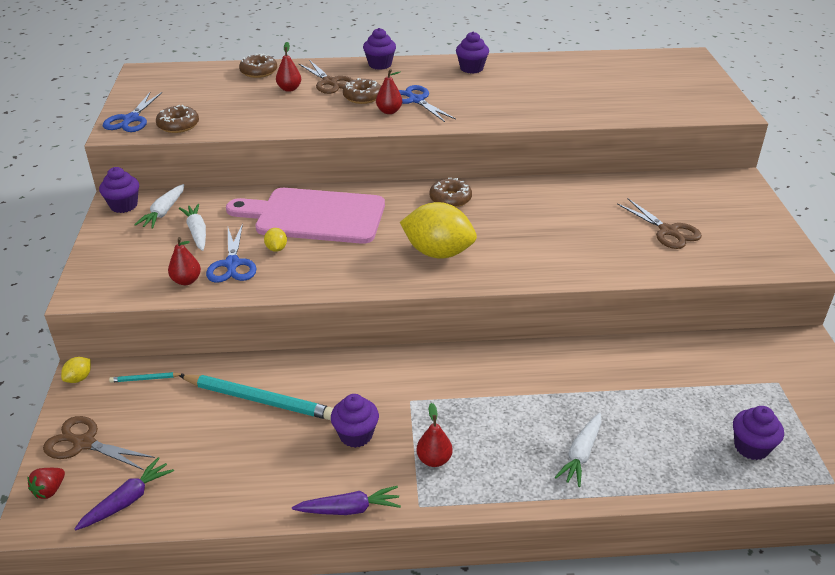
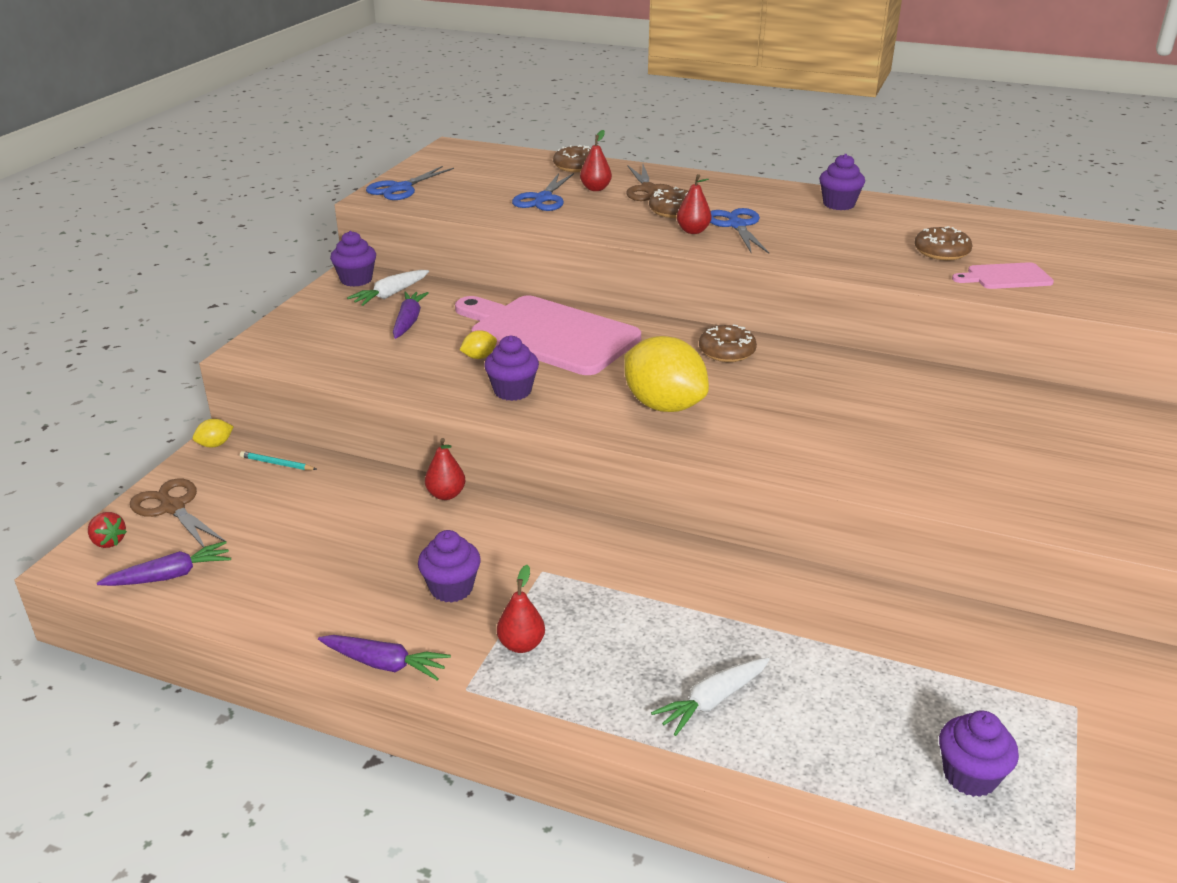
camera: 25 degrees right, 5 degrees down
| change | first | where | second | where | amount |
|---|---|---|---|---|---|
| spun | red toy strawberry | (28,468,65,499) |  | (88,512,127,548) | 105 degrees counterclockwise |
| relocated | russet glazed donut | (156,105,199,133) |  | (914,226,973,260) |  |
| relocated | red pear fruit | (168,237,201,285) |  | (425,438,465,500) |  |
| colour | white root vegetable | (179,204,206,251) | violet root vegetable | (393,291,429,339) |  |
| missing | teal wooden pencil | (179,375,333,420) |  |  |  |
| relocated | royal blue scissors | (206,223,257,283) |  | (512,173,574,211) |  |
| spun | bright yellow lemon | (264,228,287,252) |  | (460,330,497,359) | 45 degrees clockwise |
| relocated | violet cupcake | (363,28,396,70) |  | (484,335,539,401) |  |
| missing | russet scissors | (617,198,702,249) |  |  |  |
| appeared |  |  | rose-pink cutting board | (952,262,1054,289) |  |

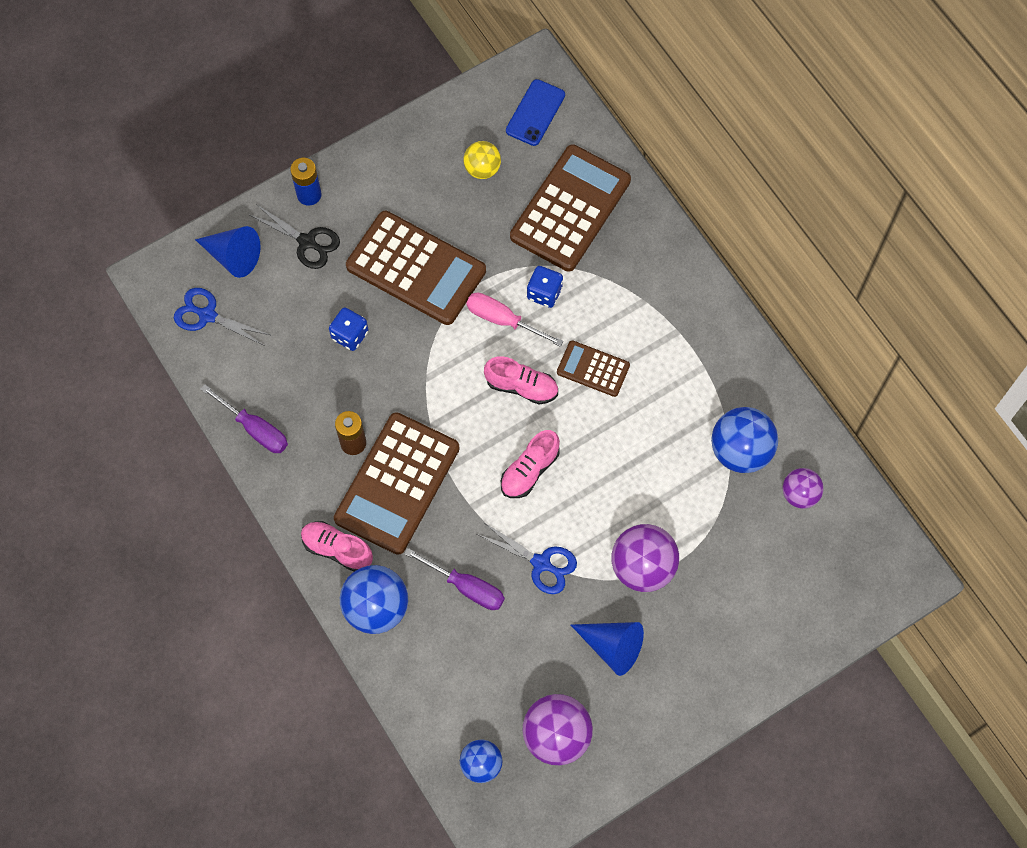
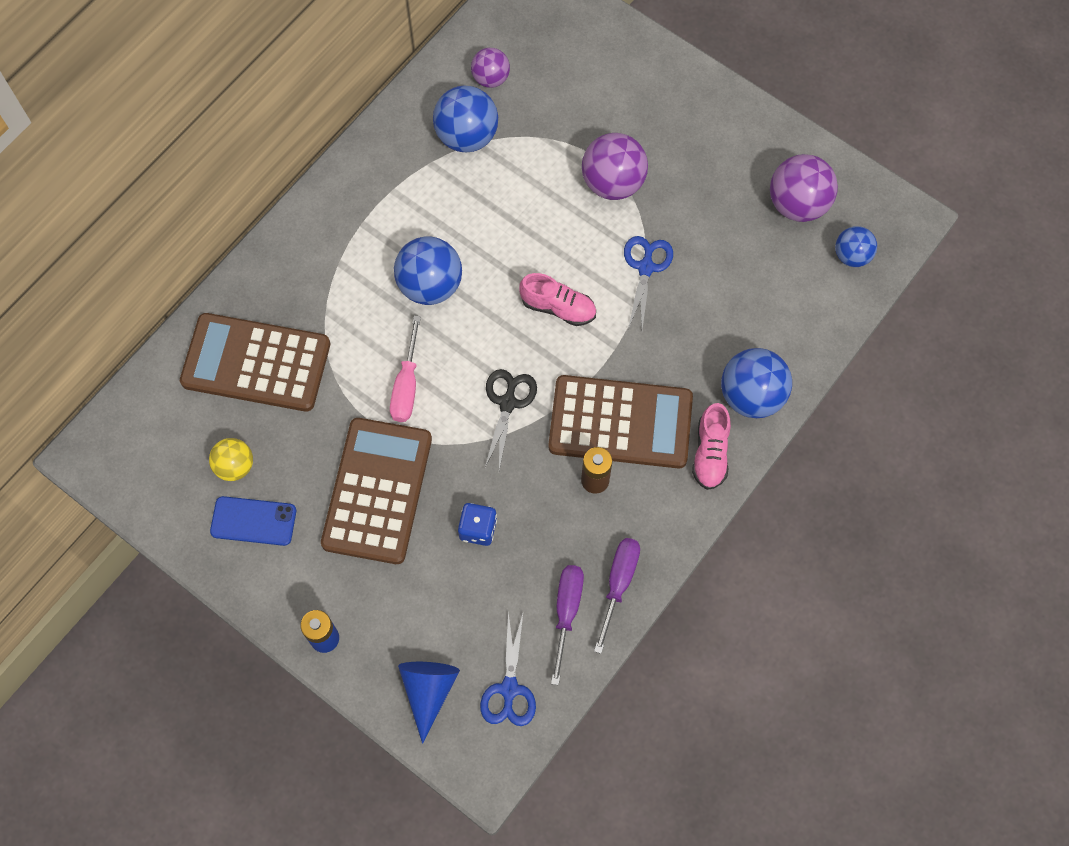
camera: 110 degrees left, 0 degrees up
| change | first | where | second | where | amount |
|---|---|---|---|---|---|
| relocated | jet-black scissors | (250,204,340,269) |  | (484,369,537,470) |  |
| relocated | violet hand screwdriver | (404,548,505,610) |  | (551,565,584,685) |  |
| missing | rose-pink sneaker | (484,356,558,405) |  |  |  |
| relocated | royal blue smartphone | (506,79,565,146) |  | (210,496,296,546) |  |
| missing | royal blue dice | (527,266,563,308) |  |  |  |
| exchanged | russet adding machine | (557,340,630,397) | royal blue sphere | (394,236,462,305) |  |
| missing | royal blue cone | (571,622,644,676) |  |  |  |

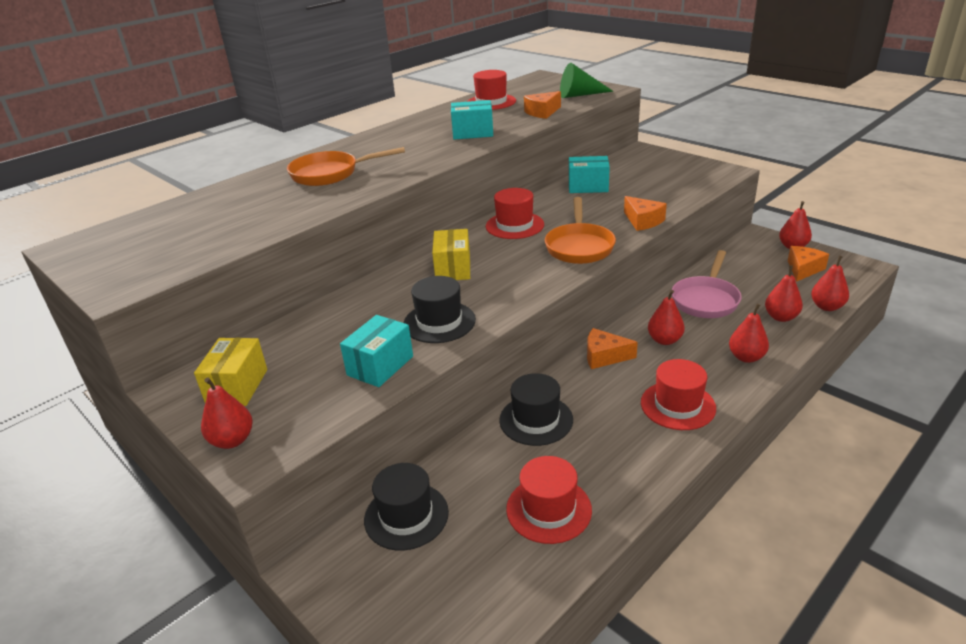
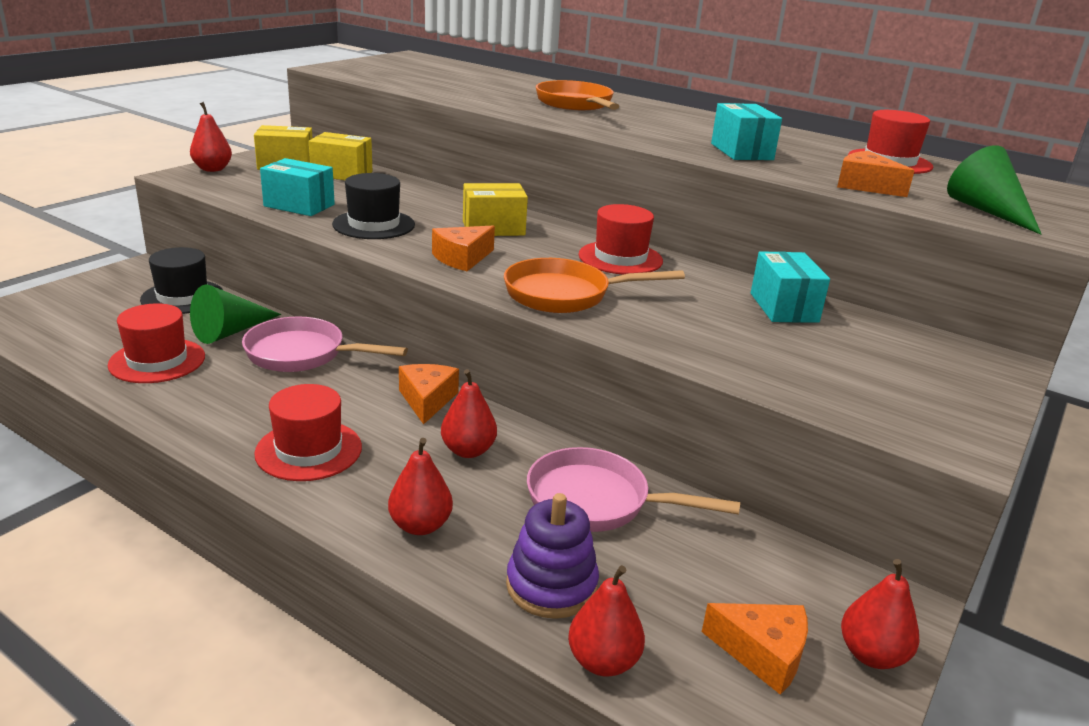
camera: 75 degrees right, 5 degrees down
| change | first | where | second | where | amount |
|---|---|---|---|---|---|
| exchanged | jet-black top hat | (499,373,573,446) | rose-pink pan | (242,316,408,372) |  |
| relocated | bright orange cheese wedge | (624,196,667,231) |  | (432,226,495,271) |  |
| exchanged | red pear fruit | (765,265,803,322) | violet stacking toy | (506,493,599,619) |  |
| appeared |  |  | leaf-green cone | (190,284,281,344) |  |
| appeared |  |  | bright yellow parcel | (309,132,372,180) |  |

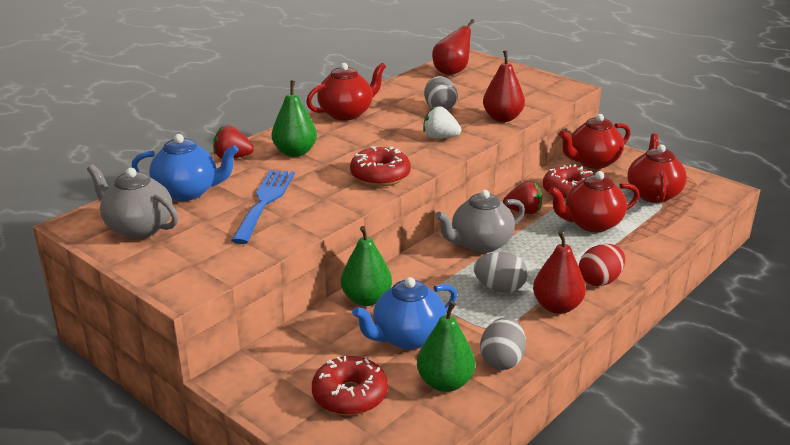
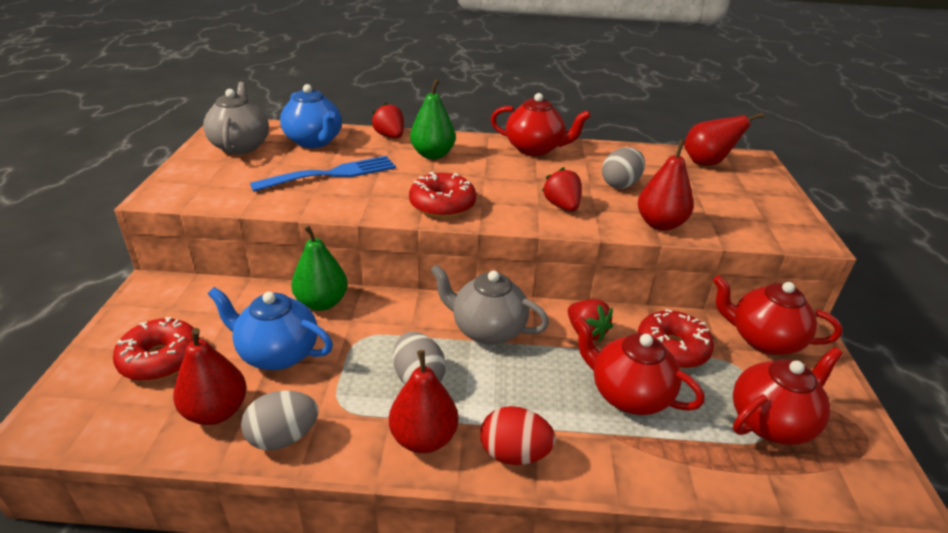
camera: 50 degrees right, 5 degrees up
| change | first | where | second | where | amount |
|---|---|---|---|---|---|
| colour | leaf-green pear fruit | (417,301,475,392) | red pear fruit | (173,328,247,425) |  |
| colour | white toy strawberry | (423,106,461,138) | red toy strawberry | (542,167,582,211) |  |

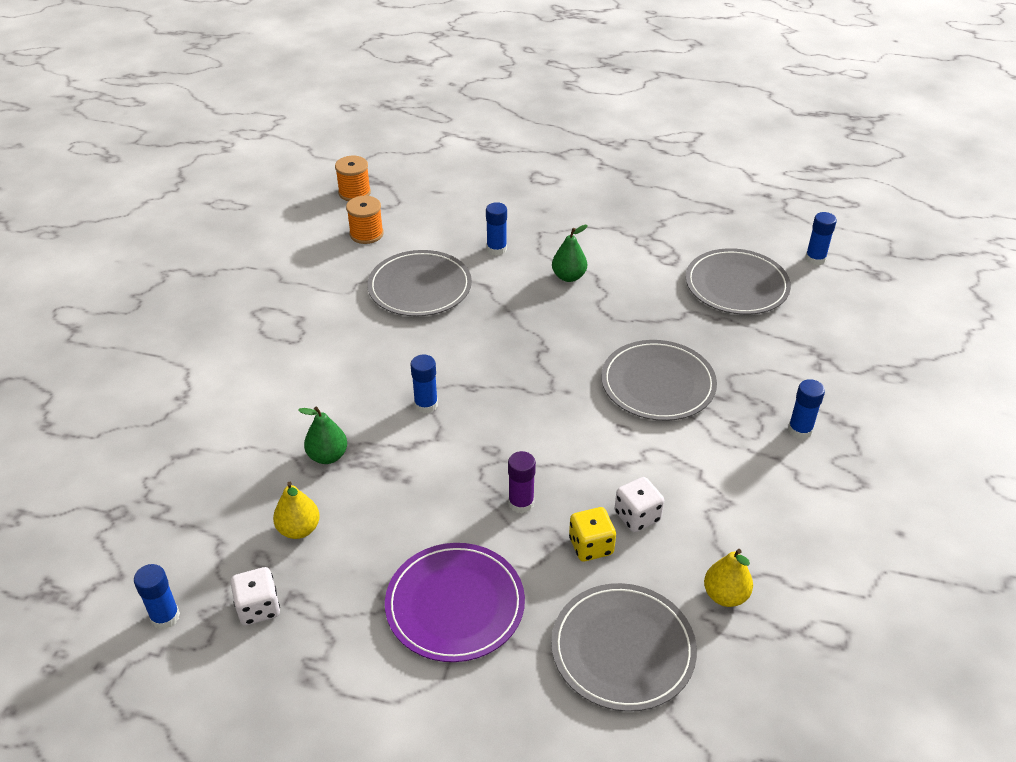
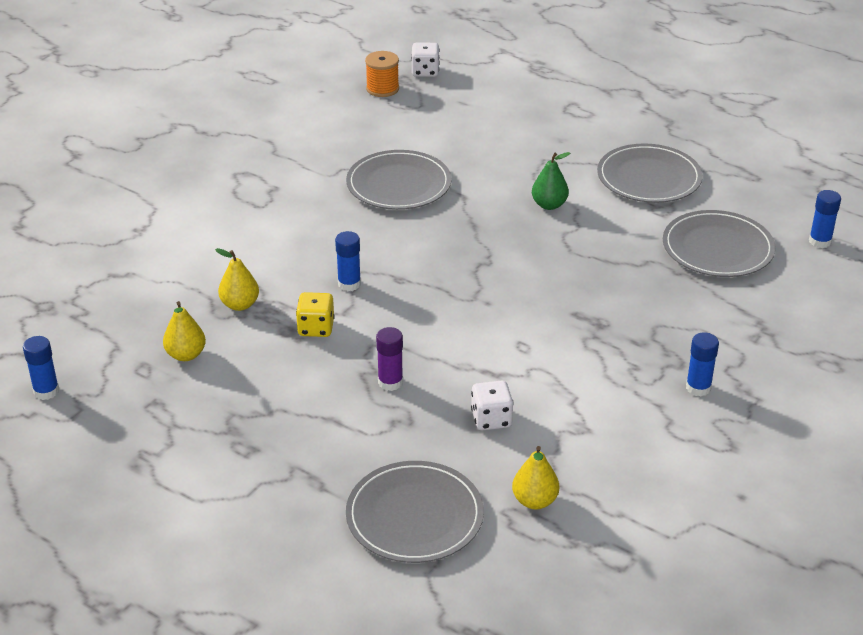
camera: 20 degrees right, 5 degrees down
| change | first | where | second | where | amount |
|---|---|---|---|---|---|
| relocated | white dice | (230,567,280,625) |  | (411,43,440,77) |  |
| colour | leaf-green pear fruit | (298,406,347,464) | bright yellow pear fruit | (215,248,259,311) |  |
| missing | bright orange reel of thread | (346,196,384,244) |  |  |  |
| missing | violet flat dish | (385,543,525,662) |  |  |  |
| missing | royal blue glue stick | (486,202,507,255) |  |  |  |
| relocated | bright yellow dice | (569,507,616,561) |  | (296,292,335,337) |  |
| relocated | gray flat dish | (601,340,717,421) |  | (597,144,703,203) |  |

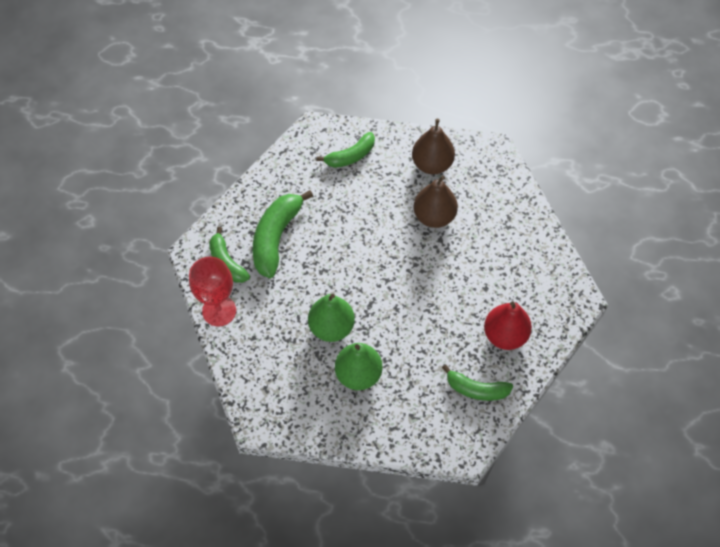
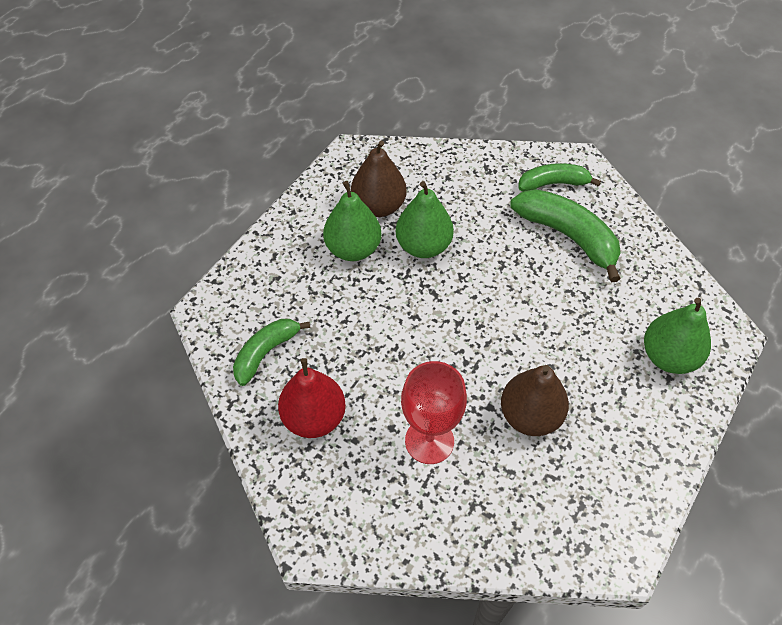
camera: 115 degrees right, 5 degrees down
| change | first | where | second | where | amount |
|---|---|---|---|---|---|
| relocated | red wine glass | (189,257,236,326) |  | (401,361,467,464) |  |
| exchanged | leaf-green toy banana | (317,132,375,168) | leaf-green pear fruit | (644,298,711,374) |  |
| relocated | russet pear fruit | (412,119,455,174) |  | (351,140,407,217) |  |

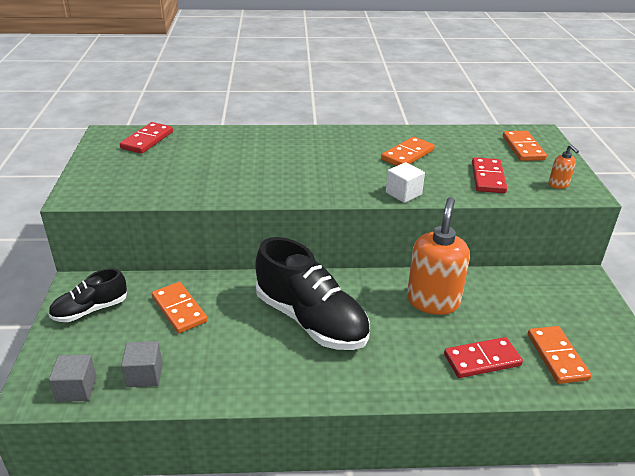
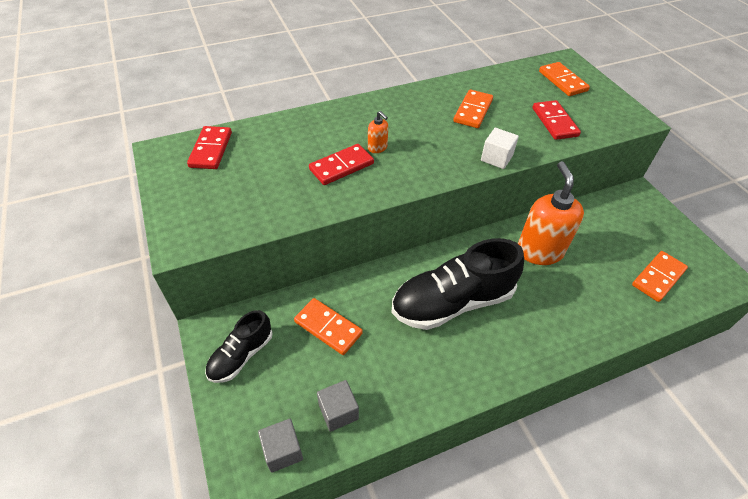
camera: 20 degrees left, 15 degrees up
| change | first | where | second | where | amount |
|---|---|---|---|---|---|
| spun | jet-black sneaker | (255,237,370,350) |  | (392,238,524,330) | 135 degrees clockwise |
| relocated | red domino tile | (444,337,523,378) |  | (309,144,374,185) |  |
| spun | bright orange domino tile | (528,326,592,384) |  | (632,251,688,302) | 75 degrees clockwise |
| relocated | bright orange soap dispenser | (548,145,579,189) |  | (368,111,388,153) |  |

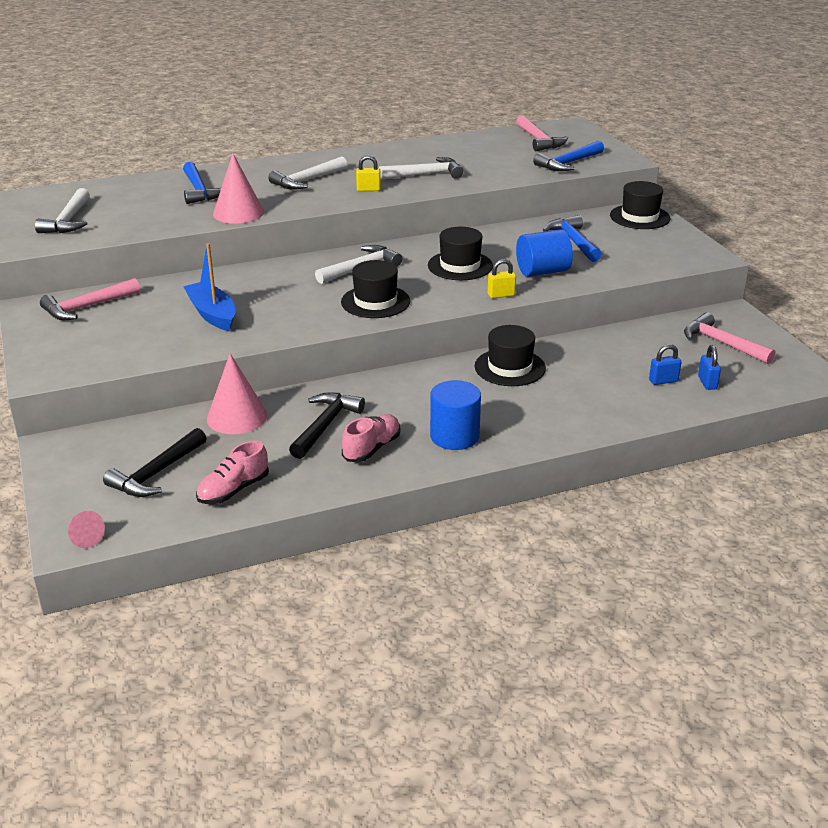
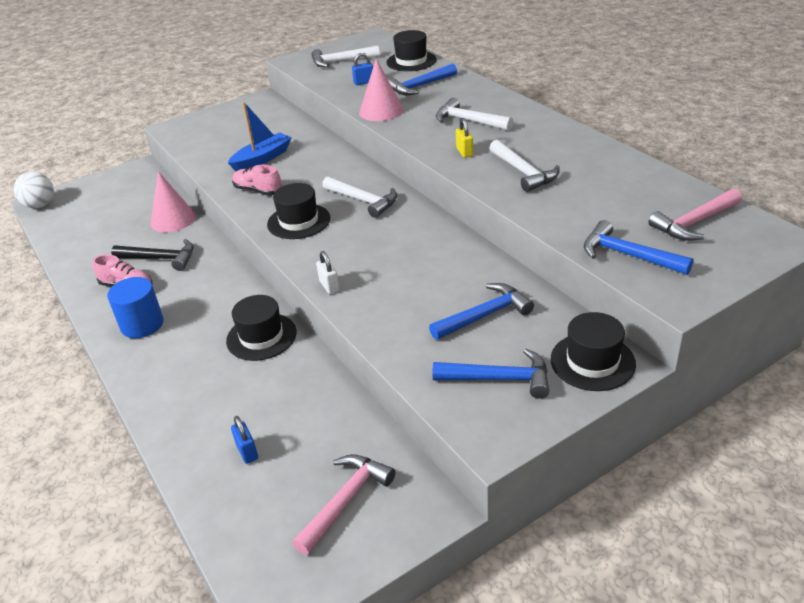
camera: 80 degrees right, 5 degrees up
| change | first | where | second | where | amount |
|---|---|---|---|---|---|
| missing | rose-pink hammer | (40,278,140,320) |  |  |  |
| exchanged | rose-pink cone | (68,511,105,548) | white sphere | (14,172,54,208) |  |
| missing | jet-black hammer | (103,428,207,497) |  |  |  |
| relocated | rose-pink sneaker | (196,441,269,504) |  | (232,165,282,196) |  |
| relocated | jet-black top hat | (428,227,493,280) |  | (386,30,437,71) |  |
| colour | bright yellow padlock | (488,259,516,298) | white padlock | (316,251,339,294) |  |
| missing | royal blue cylinder | (516,229,573,277) |  |  |  |
| relocated | royal blue padlock | (698,345,721,390) |  | (352,53,373,85) |  |
| appeared |  |  | royal blue hammer | (432,349,549,399) |  |

